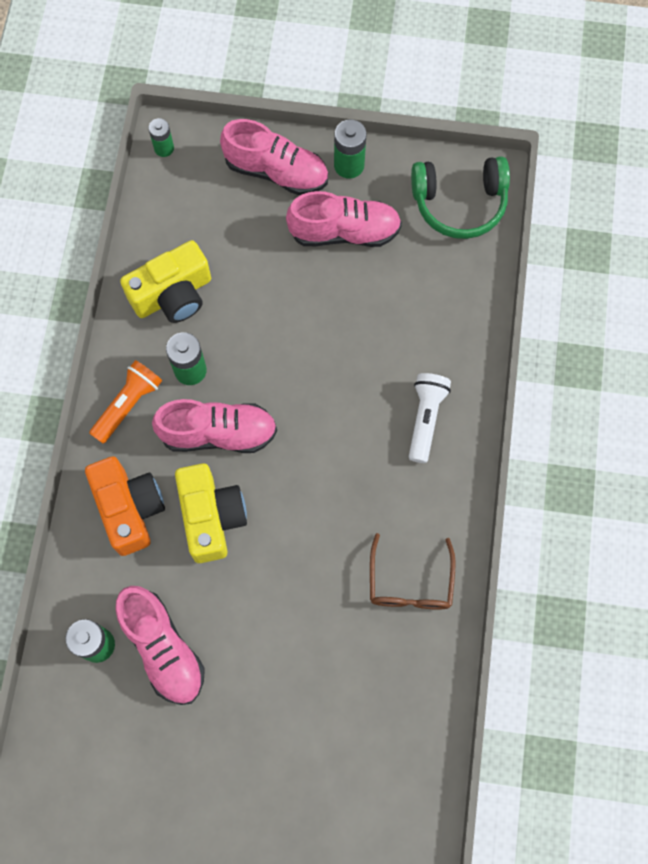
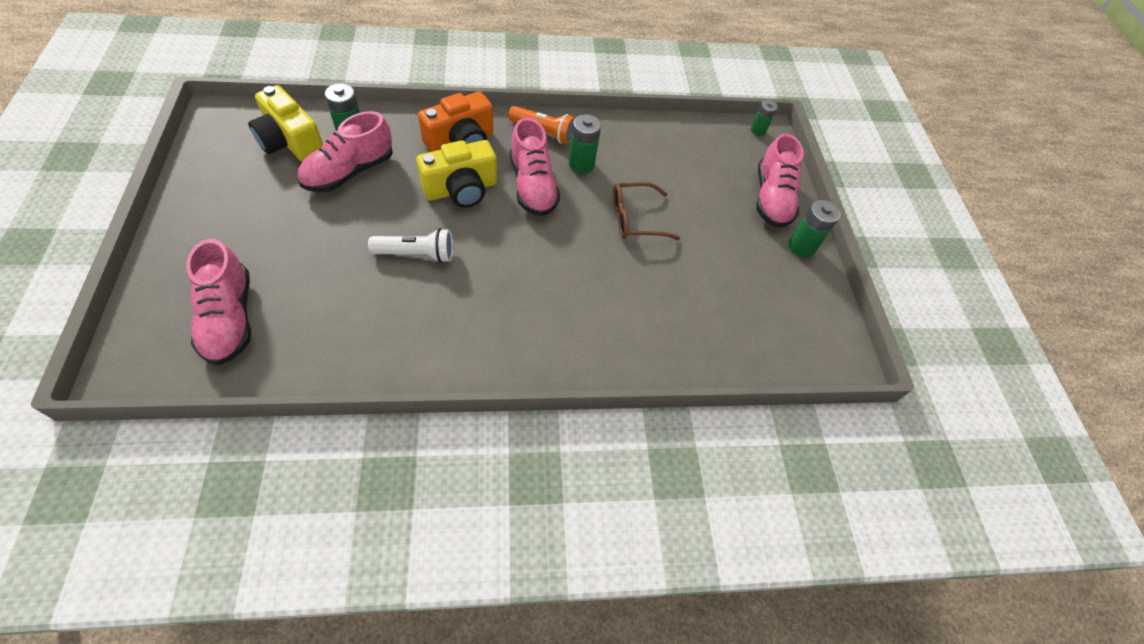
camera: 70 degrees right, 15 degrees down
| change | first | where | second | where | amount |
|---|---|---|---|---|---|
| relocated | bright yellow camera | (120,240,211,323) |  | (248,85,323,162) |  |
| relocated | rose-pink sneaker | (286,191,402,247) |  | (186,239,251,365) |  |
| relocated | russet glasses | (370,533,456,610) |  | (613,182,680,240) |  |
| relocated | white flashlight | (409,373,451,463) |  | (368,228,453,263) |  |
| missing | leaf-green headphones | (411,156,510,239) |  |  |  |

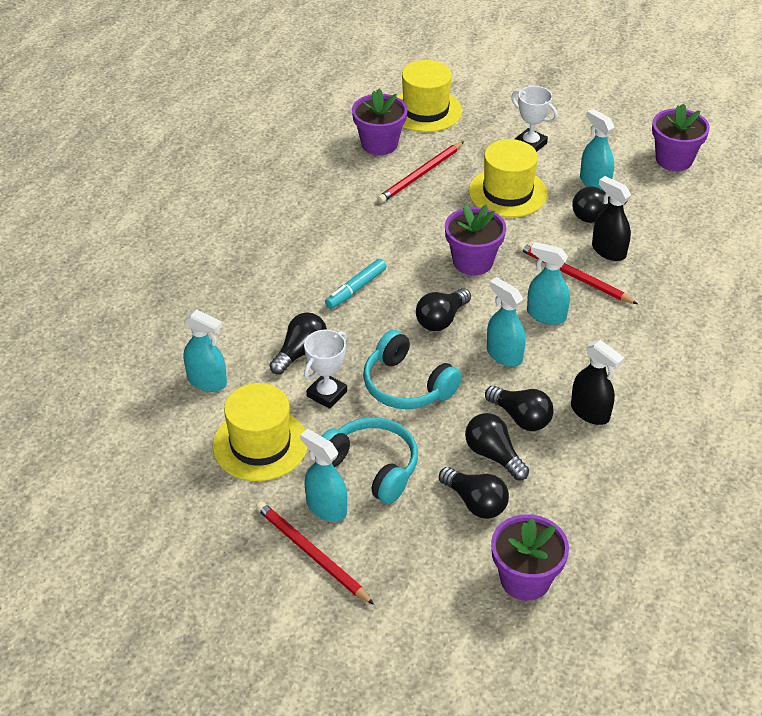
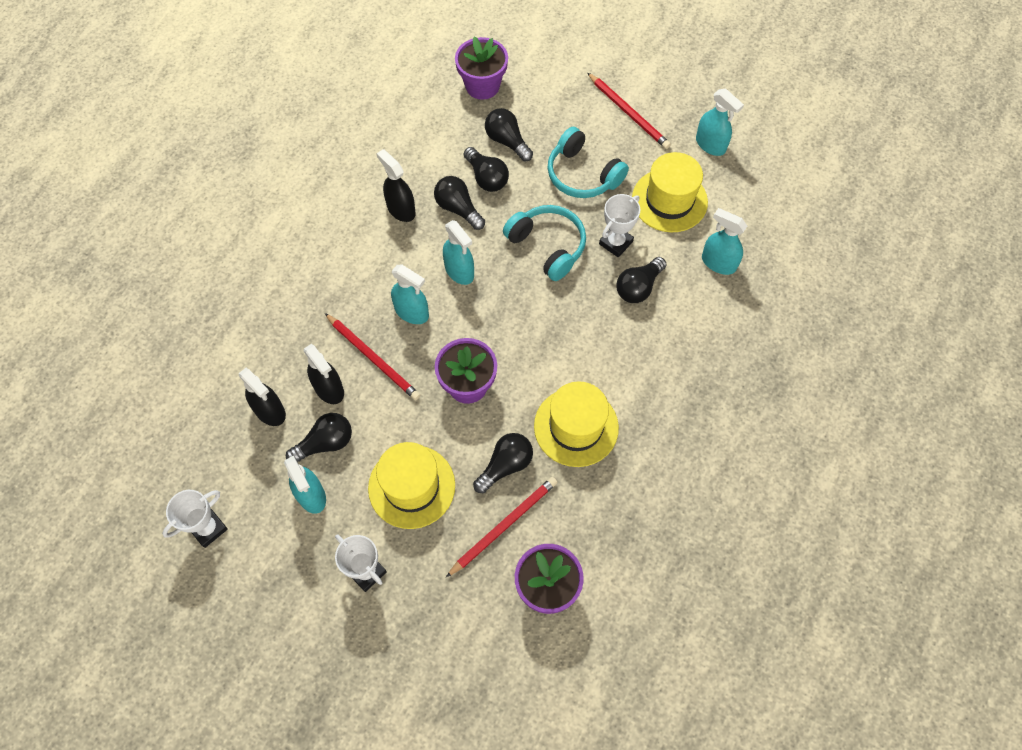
camera: 175 degrees left, 20 degrees up
| change | first | where | second | where | amount |
|---|---|---|---|---|---|
| relocated | teal spray bottle | (300,429,347,522) |  | (696,89,744,156) |  |
| missing | teal felt pen | (325,259,386,309) |  |  |  |
| relocated | bright yellow top hat | (397,60,462,132) |  | (534,381,619,467) |  |
| relocated | jet-black lightbulb | (416,288,471,331) |  | (473,433,533,493) |  |
| exchanged | violet potted plant | (652,103,710,171) | white award cup | (162,490,228,548) |  |
| appeared |  |  | jet-black spray bottle | (239,368,286,426) |  |

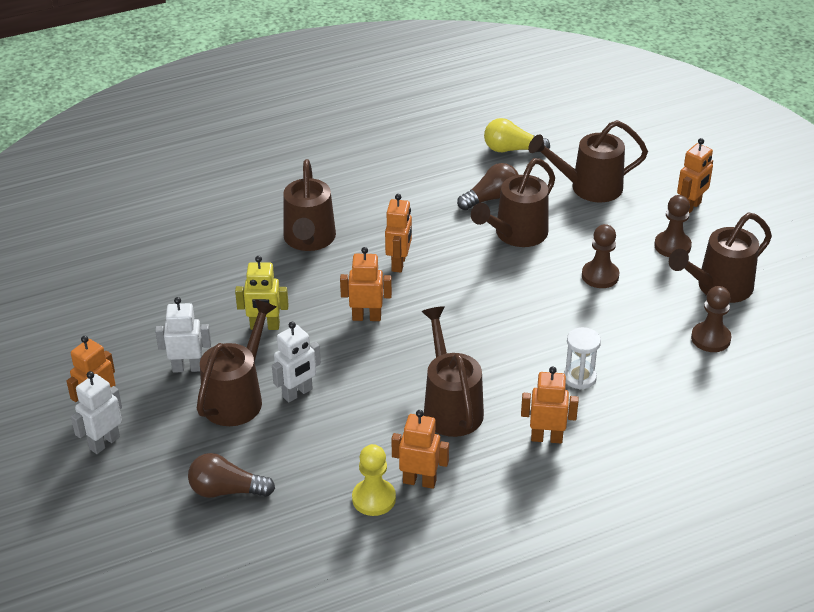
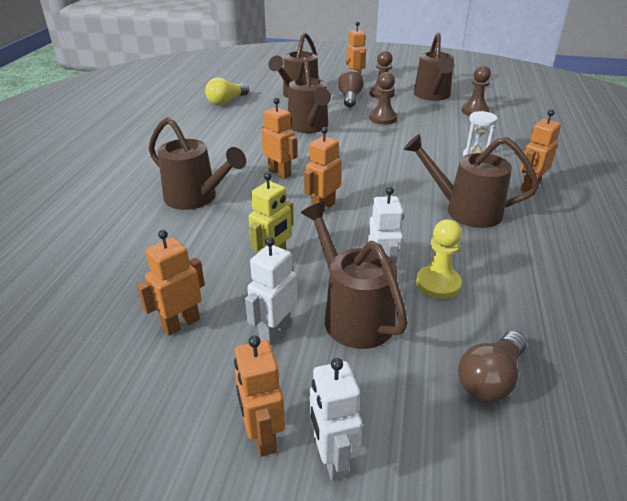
camera: 55 degrees left, 5 degrees down
| change | first | where | second | where | amount |
|---|---|---|---|---|---|
| relocated | bright yellow game pawn | (352,444,396,516) |  | (416,219,462,299) |  |
| relocated | bright orange toy robot | (391,410,449,489) |  | (137,230,205,336) |  |
| relocated | russet lightbulb | (457,163,519,210) |  | (338,69,364,108) |  |

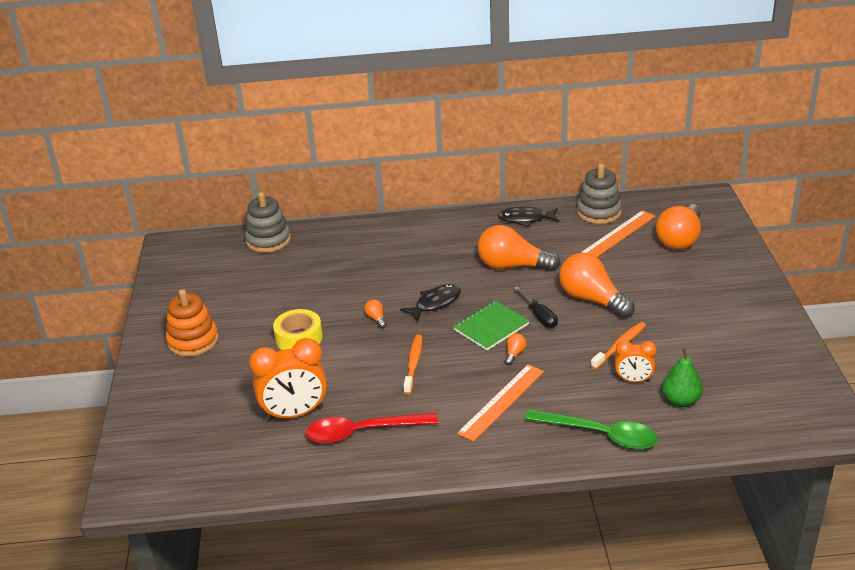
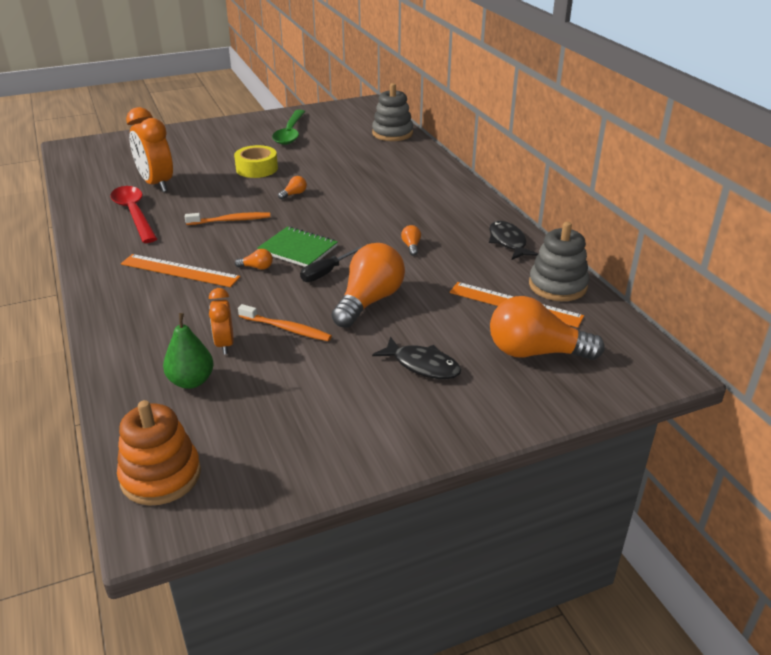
camera: 70 degrees right, 0 degrees up
| change | first | where | second | where | amount |
|---|---|---|---|---|---|
| relocated | bright orange stacking toy | (166,289,219,357) |  | (117,400,201,505) |  |
| relocated | jet-black toy fish | (400,284,461,322) |  | (372,337,461,379) |  |
| size | bright orange lightbulb | (478,225,561,271) |  | (401,225,421,256) | x0.40 |
| relocated | leaf-green spoon | (524,409,658,449) |  | (272,110,305,145) |  |

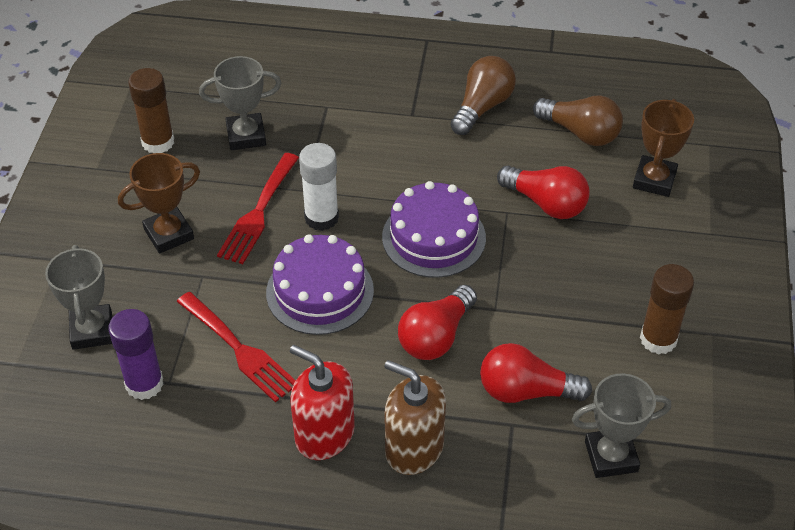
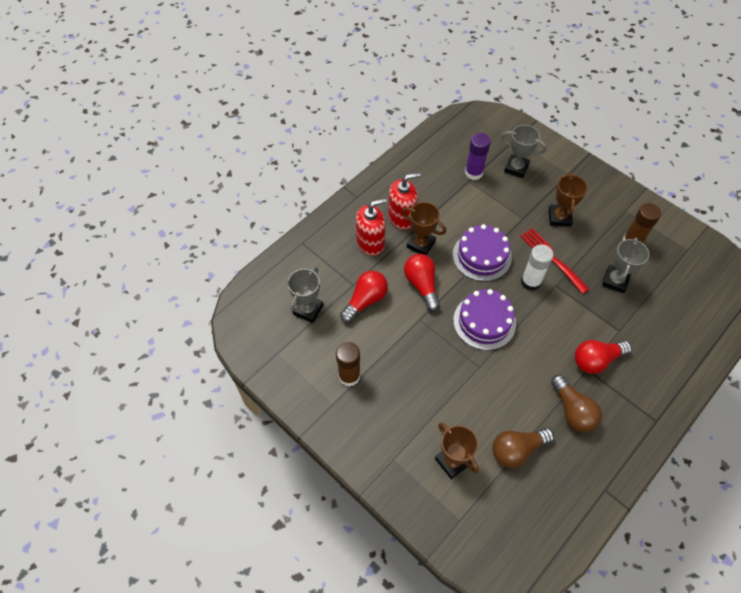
camera: 125 degrees right, 10 degrees up
| change | first | where | second | where | amount |
|---|---|---|---|---|---|
| missing | red table fork | (177,292,296,402) |  |  |  |
| colour | russet soap dispenser | (384,360,446,475) | red soap dispenser | (356,198,387,256) |  |
| relocated | red lightbulb | (497,166,590,219) |  | (575,340,632,374) |  |
| appeared |  |  | russet award cup | (402,202,446,255) |  |

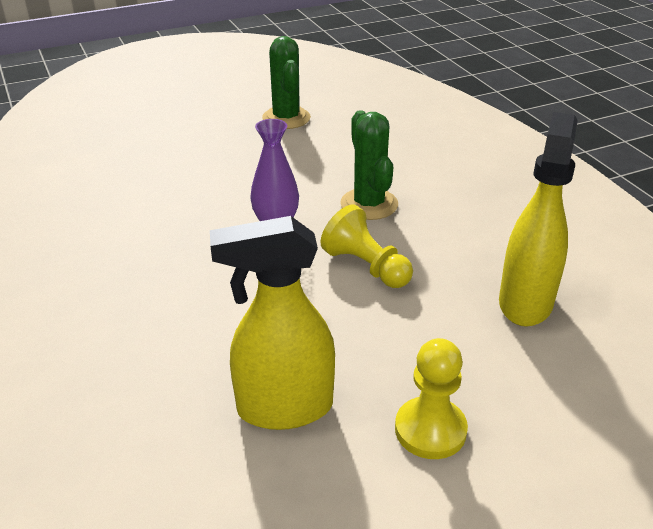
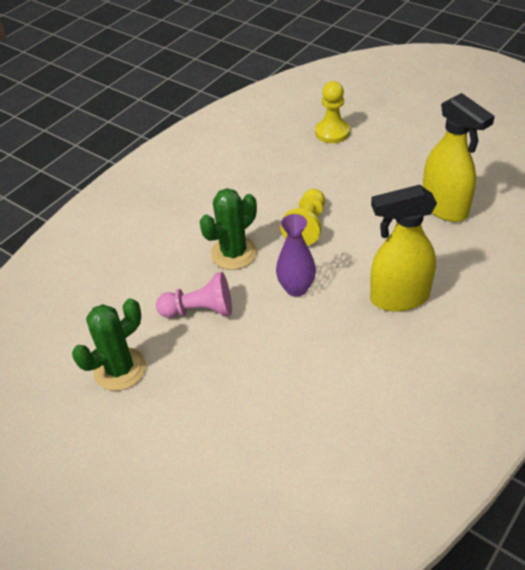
camera: 115 degrees left, 10 degrees up
| change | first | where | second | where | amount |
|---|---|---|---|---|---|
| relocated | bright yellow game pawn | (395,338,468,459) |  | (315,81,350,143) |  |
| relocated | bright yellow spray bottle | (499,112,578,327) |  | (370,185,437,312) |  |
| appeared |  |  | rose-pink game pawn | (156,272,232,318) |  |

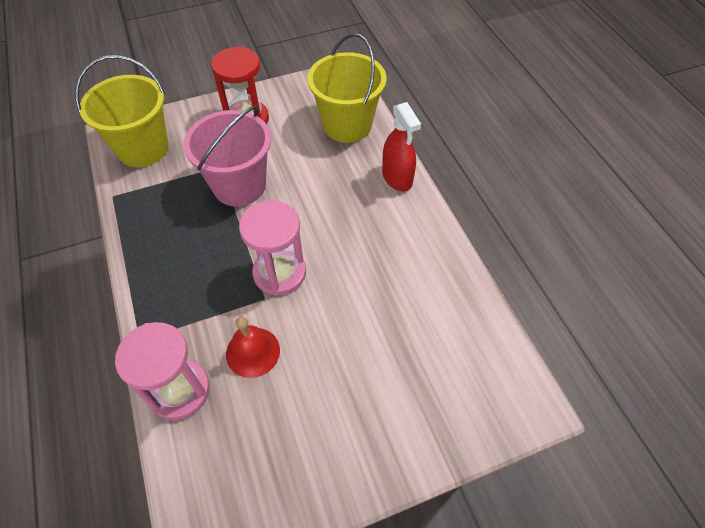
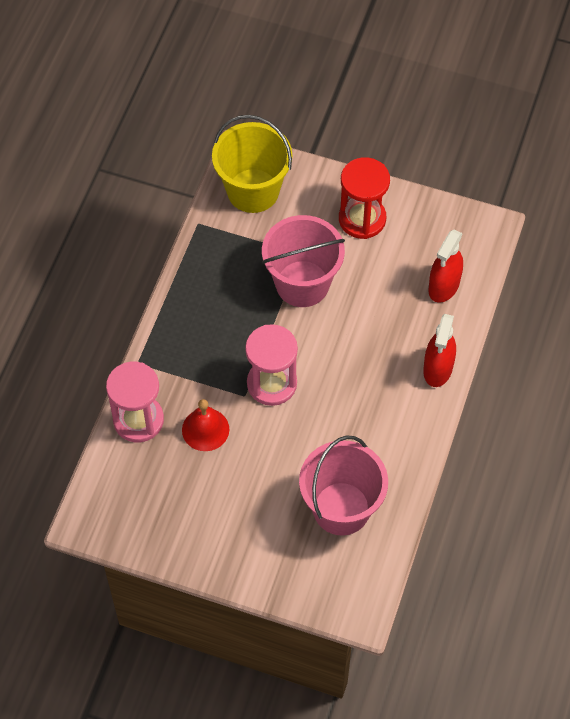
camera: 40 degrees right, 5 degrees up
| change | first | where | second | where | amount |
|---|---|---|---|---|---|
| exchanged | bright yellow sand bucket | (307,33,386,143) | red spray bottle | (428,229,463,303) |  |
| appeared |  |  | rose-pink sand bucket | (299,436,388,535) |  |

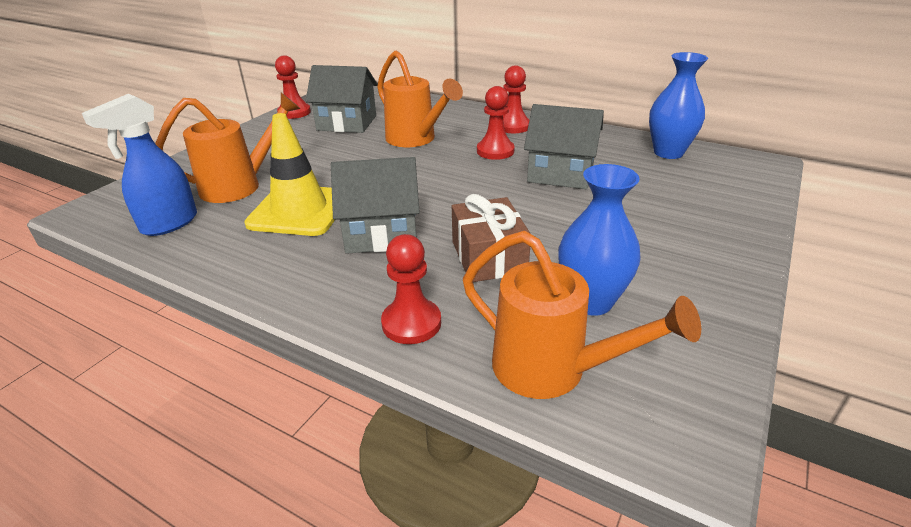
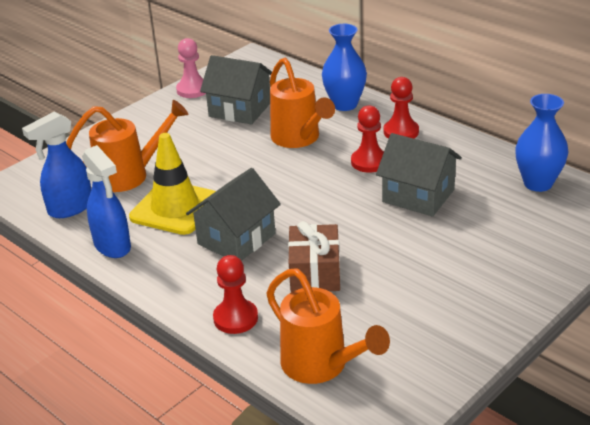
camera: 15 degrees right, 0 degrees up
| change | first | where | second | where | amount |
|---|---|---|---|---|---|
| colour | red game pawn | (275,56,311,119) | rose-pink game pawn | (176,38,206,98) |  |
| spun | gray house | (331,157,420,254) |  | (186,168,281,261) | 60 degrees counterclockwise |
| relocated | royal blue vase | (558,164,641,316) |  | (322,24,367,111) |  |
| appeared |  |  | royal blue spray bottle | (82,145,131,258) |  |

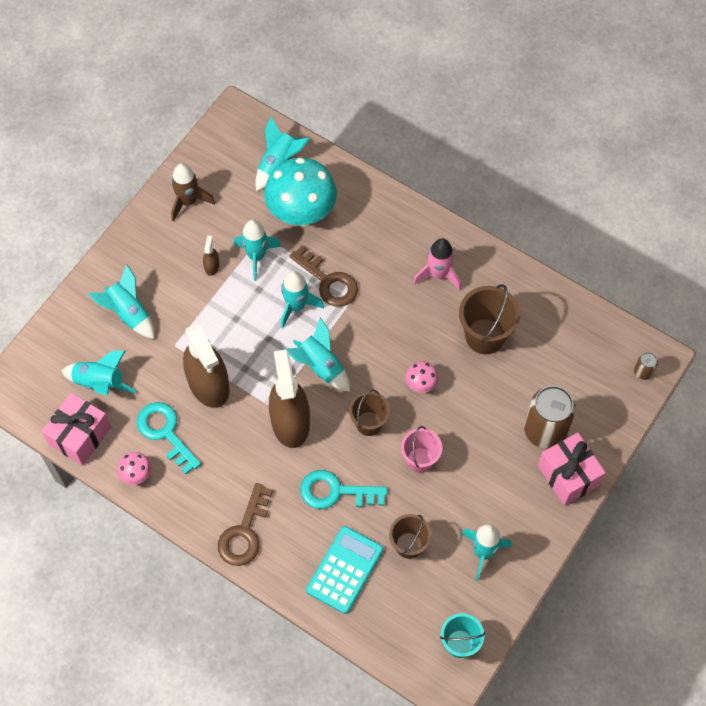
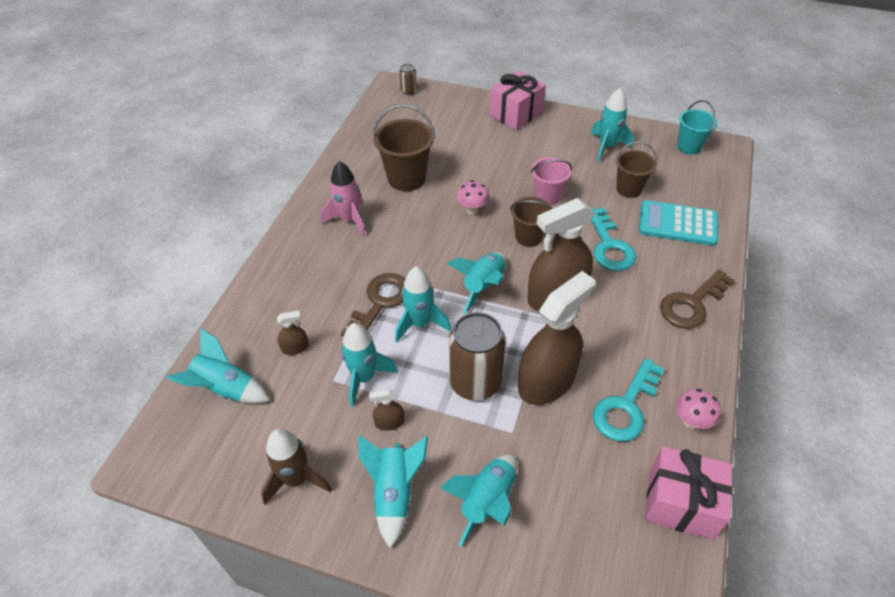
camera: 105 degrees left, 15 degrees down
| change | first | where | second | where | amount |
|---|---|---|---|---|---|
| relocated | teal spaceship | (61,350,137,395) |  | (358,435,428,548) |  |
| spun | russet latchkey | (218,483,273,566) |  | (660,269,735,329) | 135 degrees clockwise |
| exchanged | teal fungus | (264,157,337,227) | russet spray bottle | (277,310,309,355) |  |
| relocated | russet soda can | (524,386,575,448) |  | (449,312,506,401) |  |

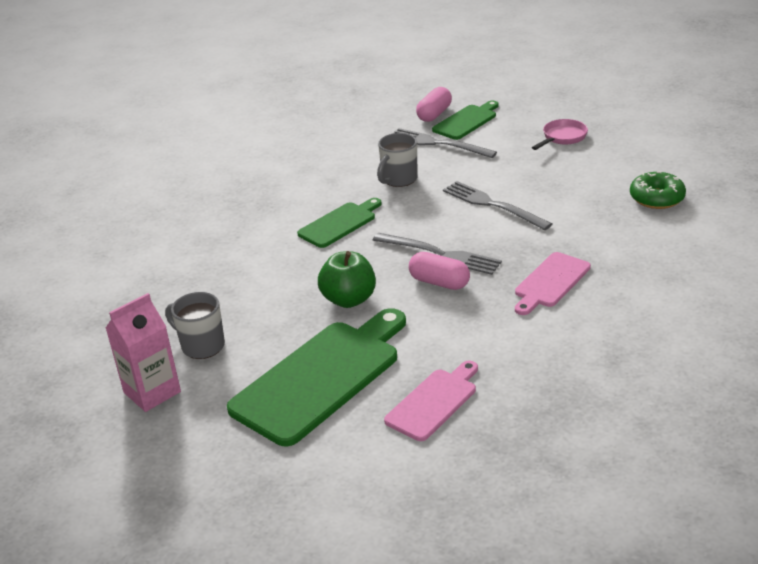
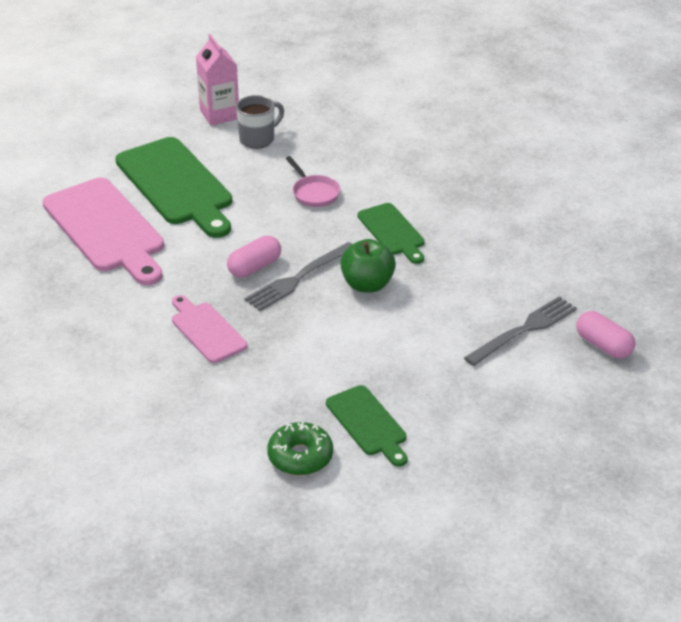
camera: 105 degrees right, 5 degrees up
| change | first | where | second | where | amount |
|---|---|---|---|---|---|
| relocated | leaf-green toy apple | (318,251,376,308) |  | (340,239,396,293) |  |
| missing | gray mug | (377,133,417,187) |  |  |  |
| size | rose-pink cutting board | (384,361,478,441) |  | (42,178,164,285) | x1.84 |
| relocated | leaf-green cutting board | (432,101,499,140) |  | (326,385,408,467) |  |
| missing | gray table fork | (443,181,552,230) |  |  |  |
| relocated | rose-pink pan | (532,119,588,150) |  | (285,156,340,207) |  |

